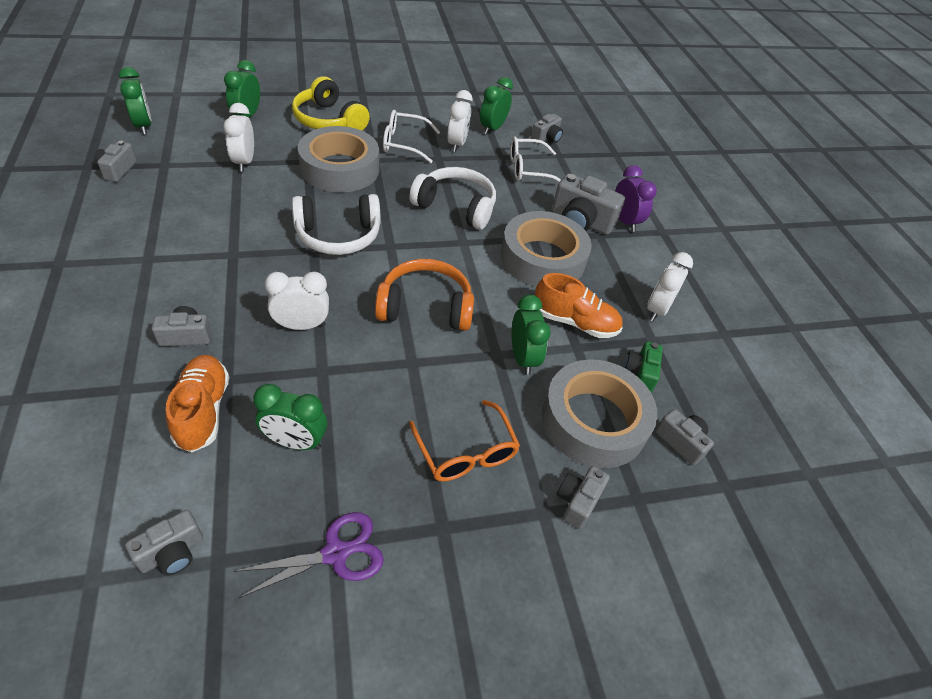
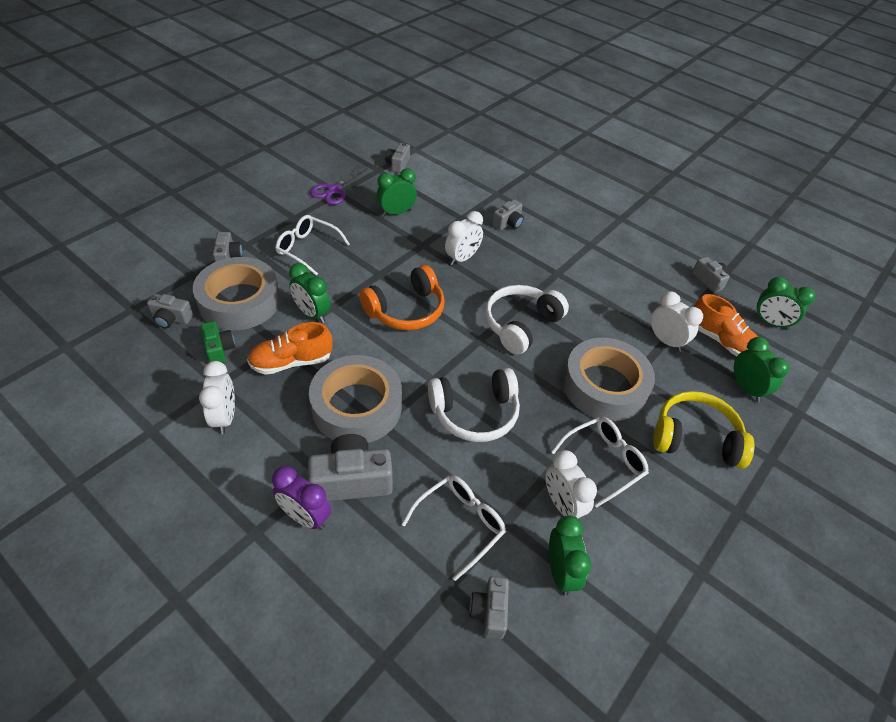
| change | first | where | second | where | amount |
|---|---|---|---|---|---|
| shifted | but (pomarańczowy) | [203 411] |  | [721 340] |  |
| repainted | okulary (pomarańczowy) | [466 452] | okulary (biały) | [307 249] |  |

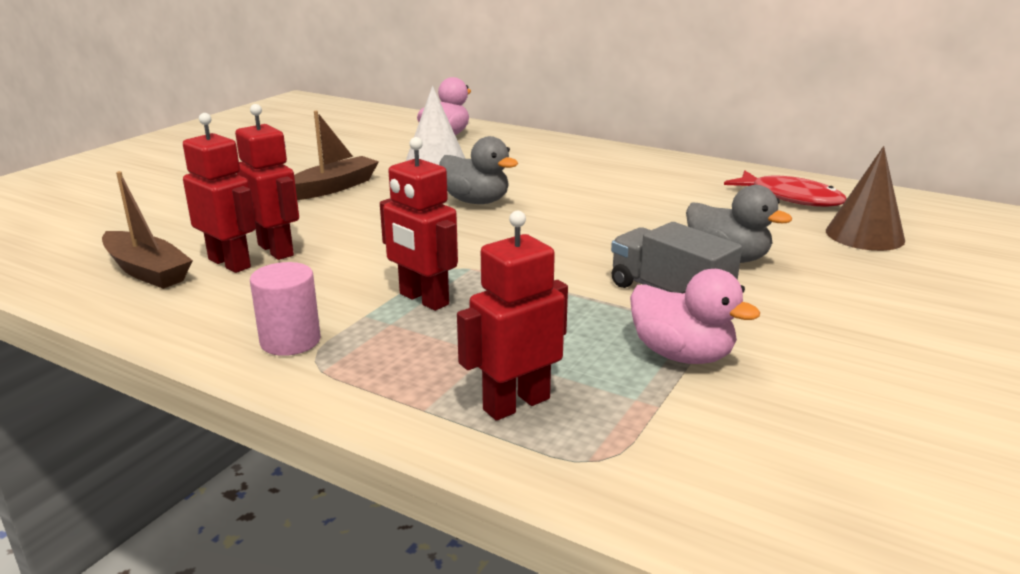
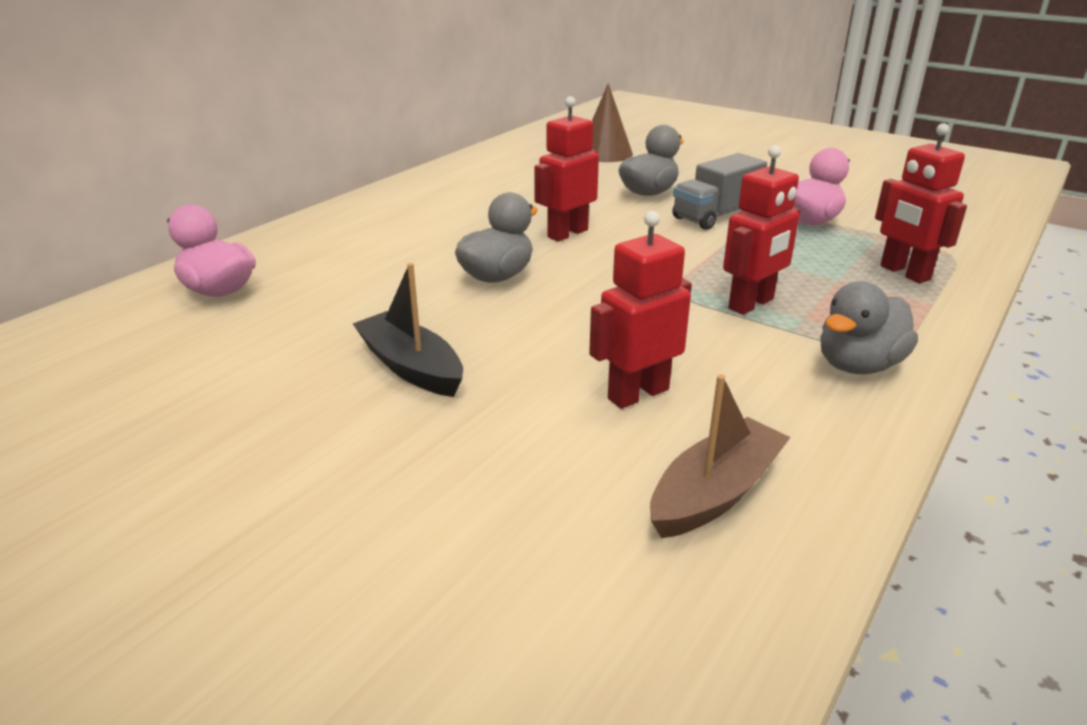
| change | first | where | second | where | amount |
|---|---|---|---|---|---|
| gone | stożek (biały) | [435 158] |  |  |  |
| repainted | łódka (brązowy) | [333 187] | łódka (czarny) | [411 367] |  |
| shifted | robot (czerwony) | [230 263] |  | [567 233] |  |
| gone | ryba (czerwony) | [790 198] |  |  |  |
| swapped | walec (różowy) | [290 341] | kaczka (szary) | [858 365] |  |

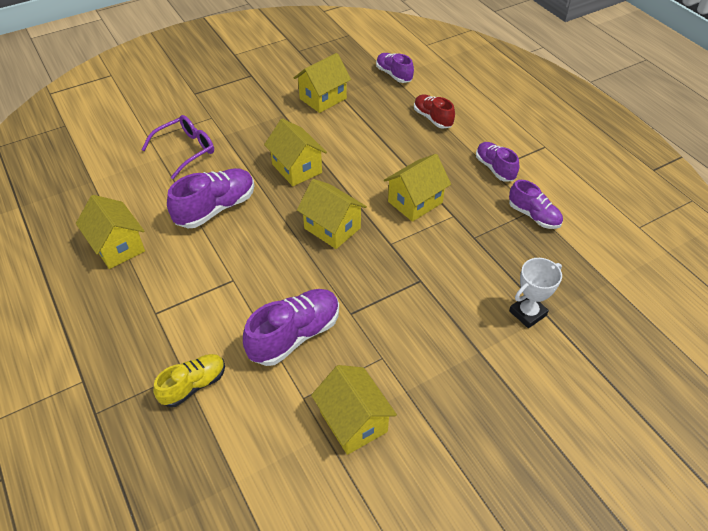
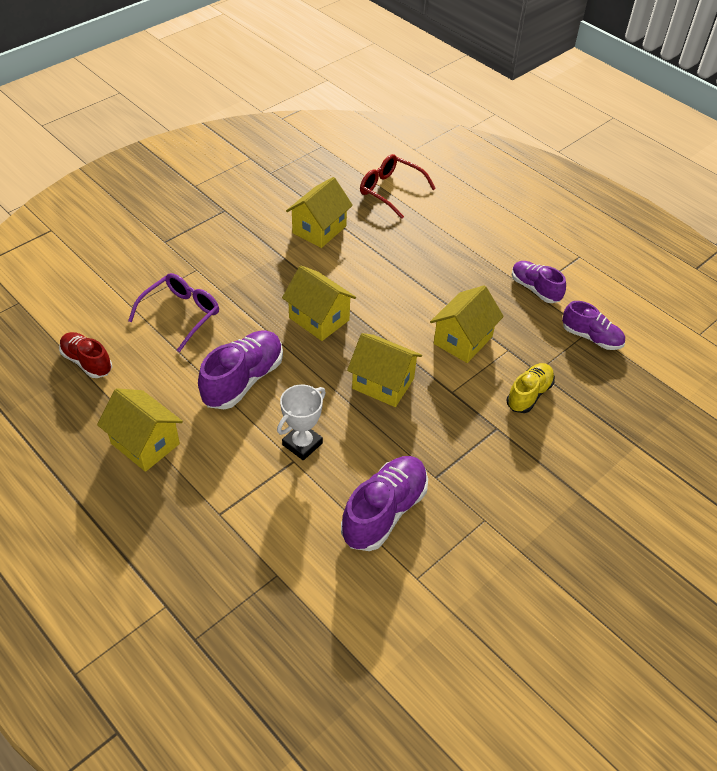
| change | first | where | second | where | amount |
|---|---|---|---|---|---|
| swapped | but (fioletowy) | [394 75] | okulary (czerwony) | [390 190] |  |
| shifted | but (czerwony) | [432 118] |  | [87 362] |  |
| shifted | puchar (biały) | [527 313] |  | [302 444] |  |
| shifted | but (żółty) | [193 385] |  | [529 394] |  |
| gone | domek (żółty) | [353 421] |  |  |  |

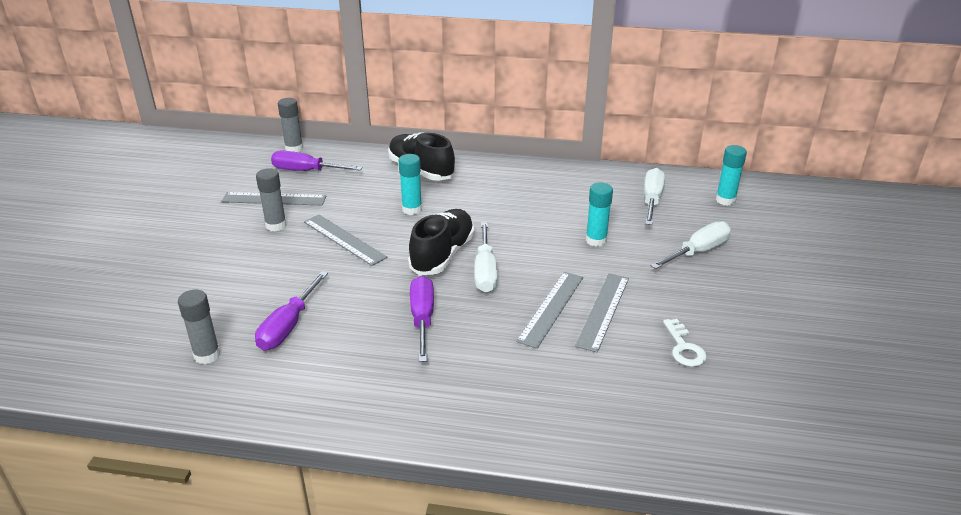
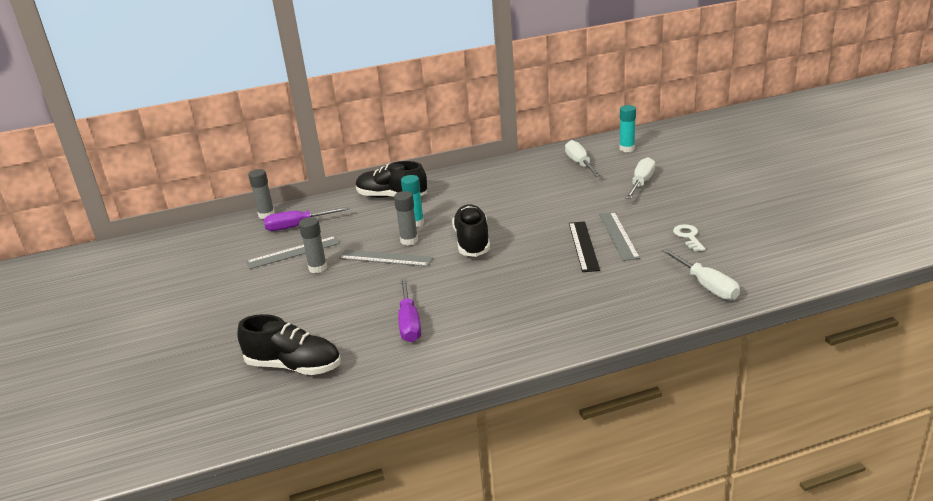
| change | first | where | second | where | amount |
|---|---|---|---|---|---|
| gone | klej w sztyfcie (turkusowy) | [596 241] |  |  |  |
| shifted | śrubokręt (biały) | [485 272] |  | [707 286] |  |
| repainted | linijka (szary) | [551 308] | linijka (czarny) | [583 246] |  |
| gone | śrubokręt (fioletowy) | [422 318] |  |  |  |
| shifted | klej w sztyfcie (szary) | [207 355] |  | [409 241] |  |
| rotated | klucz (biały) | [684 347] |  | [688 237] | 150 degrees counterclockwise |
| new |  |  | but (czarny) | [294 366] |  |

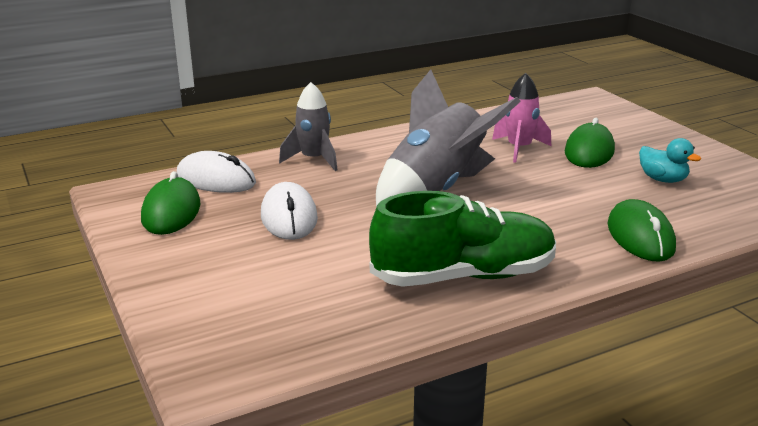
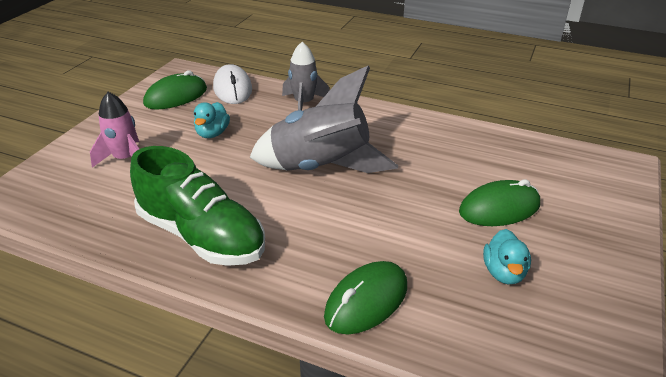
| change | first | where | second | where | amount |
|---|---|---|---|---|---|
| shifted | rakieta (różowy) | [519 149] |  | [125 159] |  |
| swapped | myszka (biały) | [289 217] | kaczka (turkusowy) | [212 133] |  |

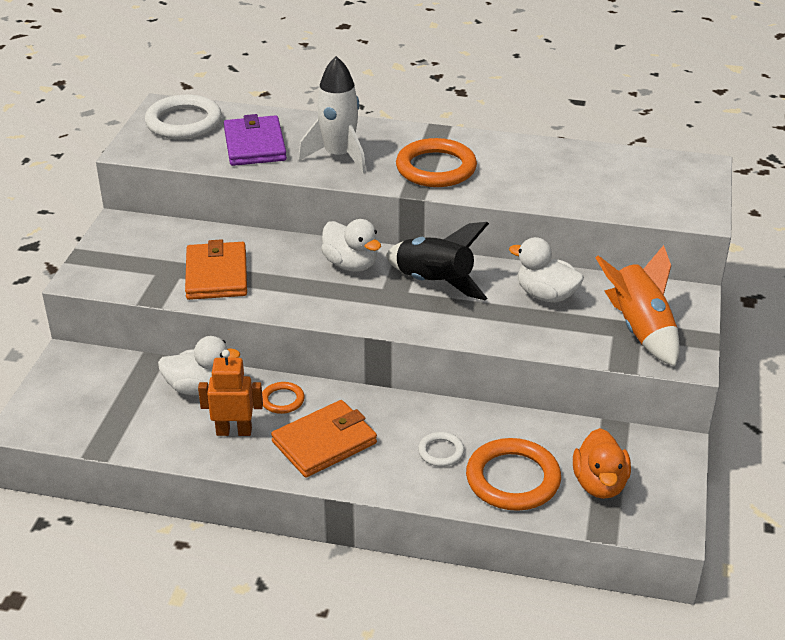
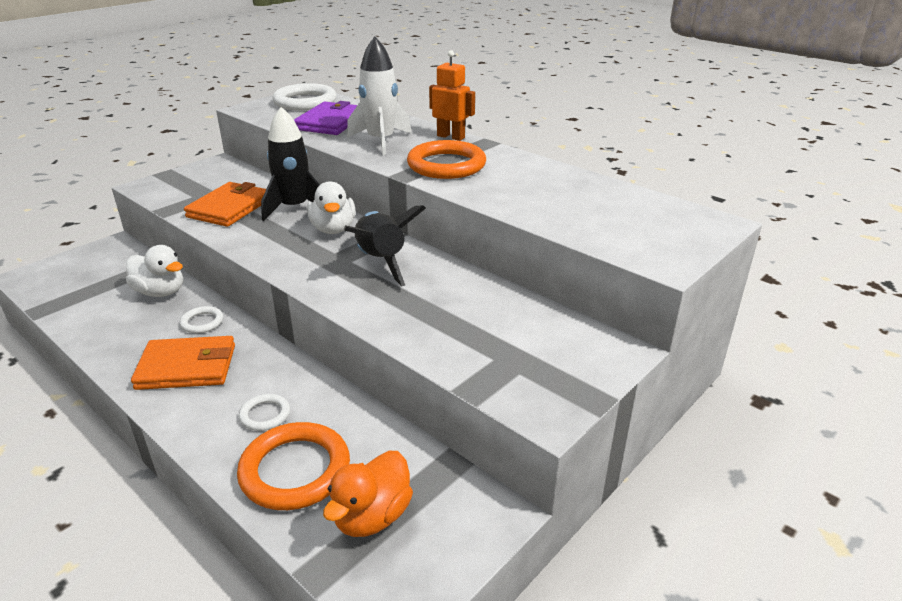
| change | first | where | second | where | amount |
|---|---|---|---|---|---|
| gone | kaczka (biały) | [546 295] |  |  |  |
| gone | rakieta (pomarańczowy) | [640 330] |  |  |  |
| shifted | robot (pomarańczowy) | [234 431] |  | [451 137] |  |
| repainted | pierścień (pomarańczowy) | [282 400] | pierścień (biały) | [202 322] |  |
| new |  |  | rakieta (czarny) | [294 208] |  |

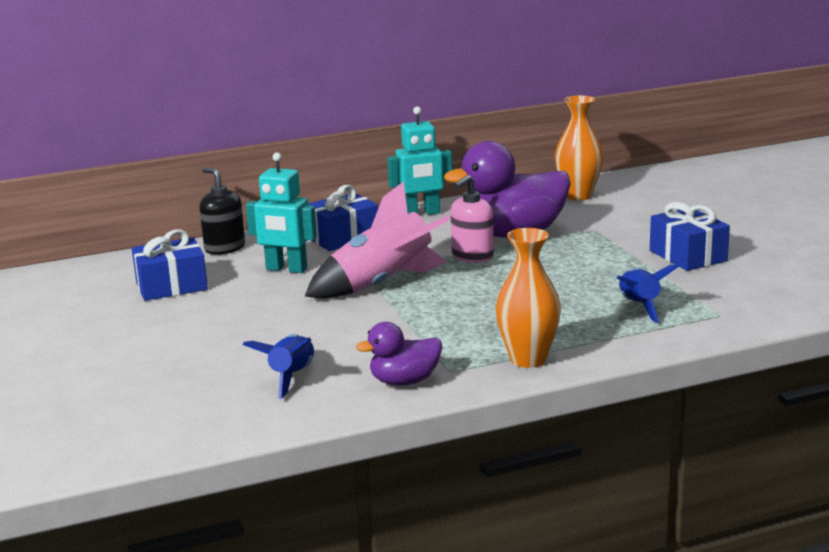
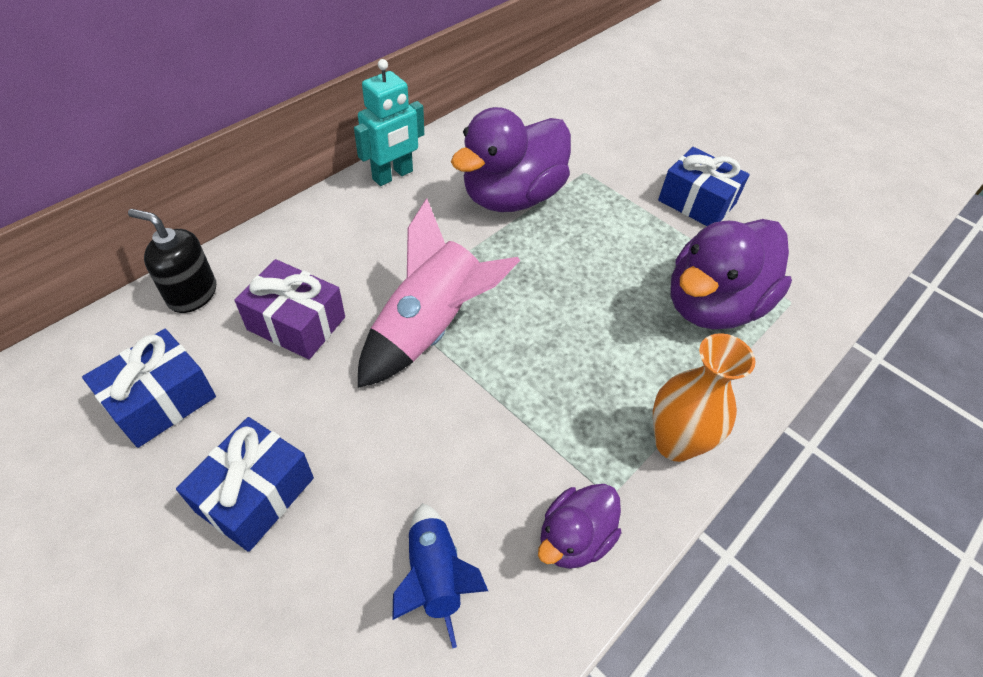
| change | first | where | second | where | amount |
|---|---|---|---|---|---|
| gone | wazon (pomarańczowy) | [578 196] |  |  |  |
| swapped | robot (turkusowy) | [286 269] | prezent (fioletowy) | [296 323] |  |
| gone | dozownik mydła (różowy) | [472 257] |  |  |  |
| shifted | prezent (niebieski) | [343 238] |  | [255 494] |  |
| swapped | rakieta (niebieski) | [639 306] | kaczka (fioletowy) | [712 305] |  |

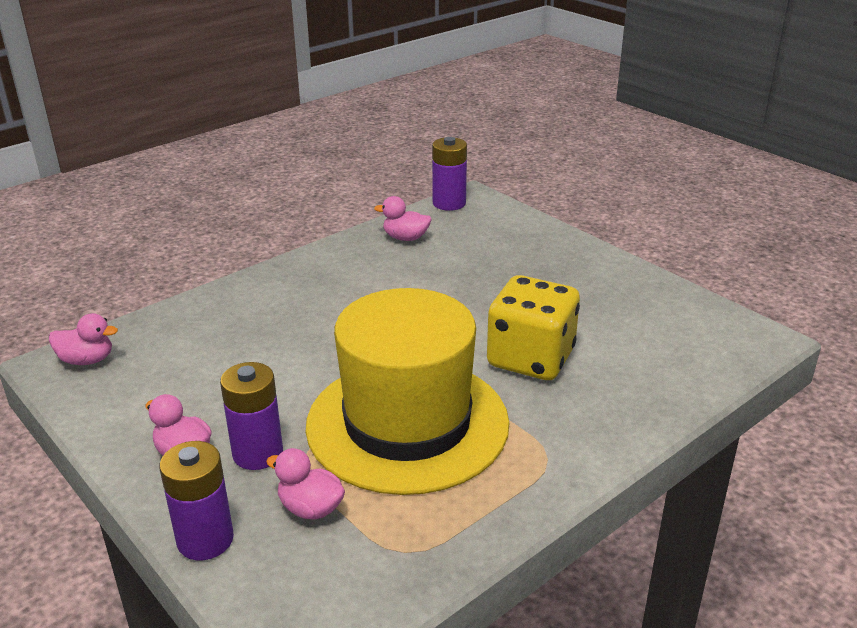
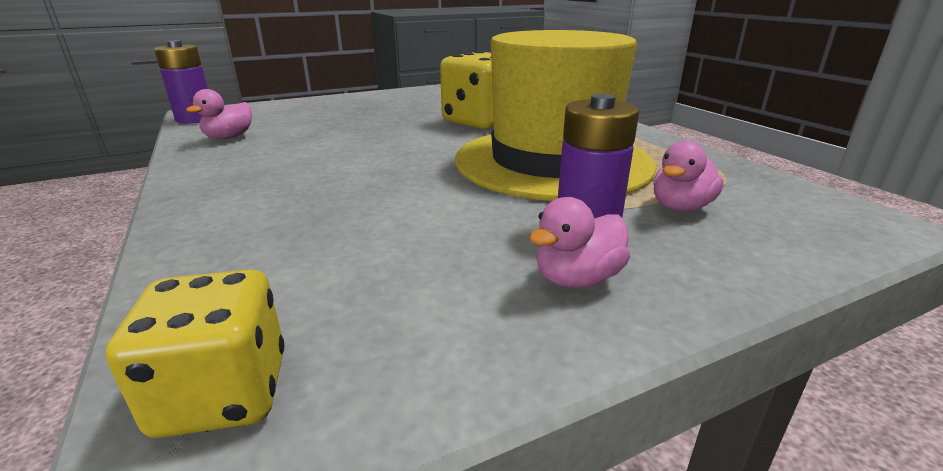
| change | first | where | second | where | amount |
|---|---|---|---|---|---|
| swapped | kaczka (różowy) | [87 360] | kostka do gry (żółty) | [223 393] |  |
| gone | bateria (fioletowy) | [205 540] |  |  |  |

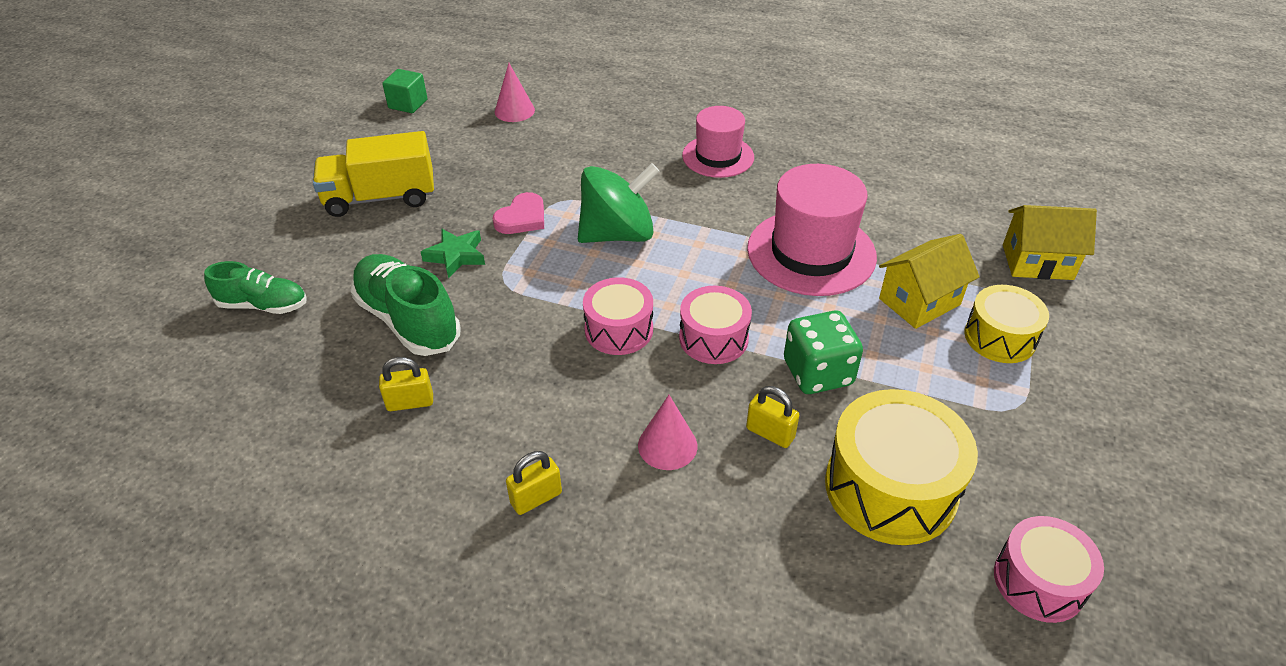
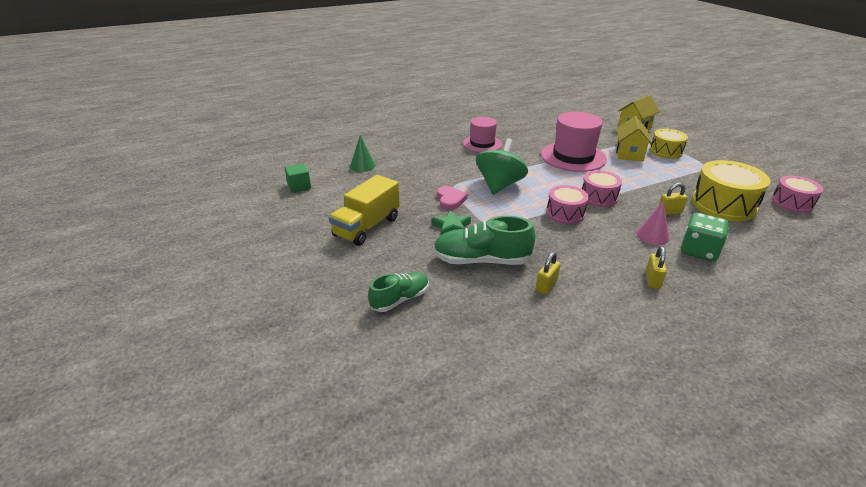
| change | first | where | second | where | amount |
|---|---|---|---|---|---|
| repainted | stożek (różowy) | [514 111] | stożek (zielony) | [362 166] |  |
| shifted | kostka do gry (zielony) | [818 373] |  | [699 251] |  |

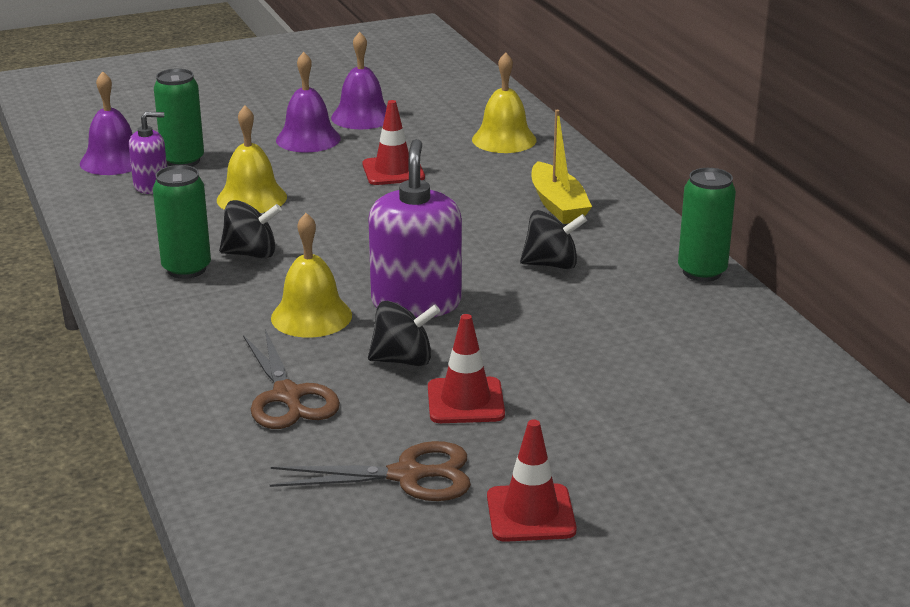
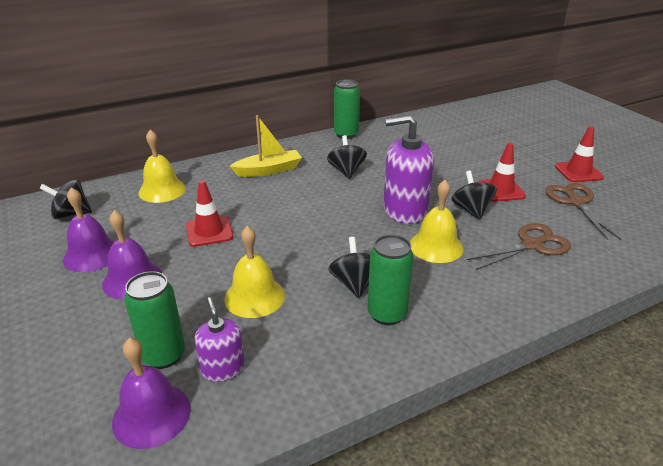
| change | first | where | second | where | amount |
|---|---|---|---|---|---|
| new |  |  | bączek (czarny) | [71 214] |  |

